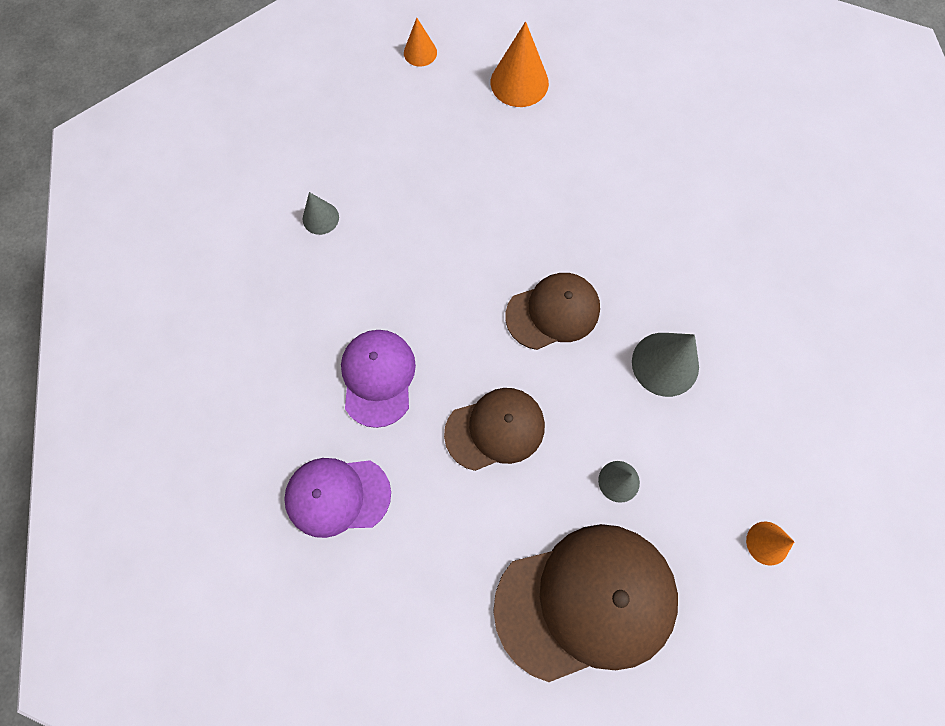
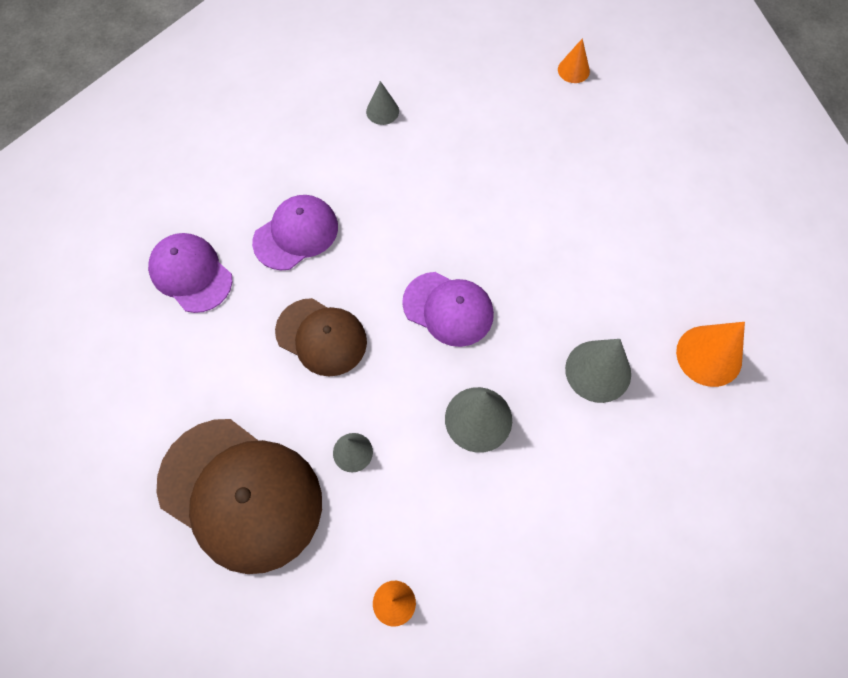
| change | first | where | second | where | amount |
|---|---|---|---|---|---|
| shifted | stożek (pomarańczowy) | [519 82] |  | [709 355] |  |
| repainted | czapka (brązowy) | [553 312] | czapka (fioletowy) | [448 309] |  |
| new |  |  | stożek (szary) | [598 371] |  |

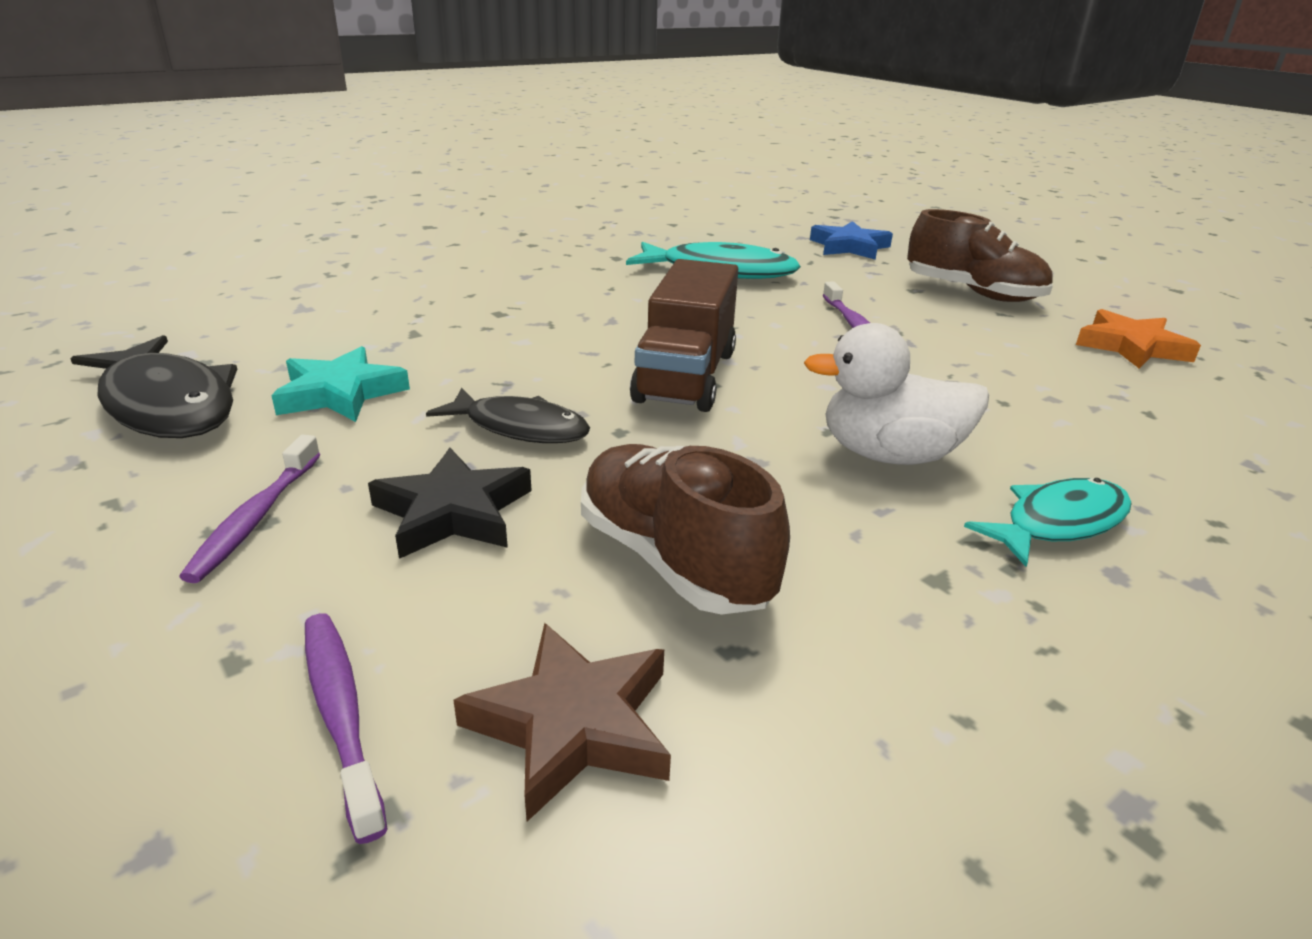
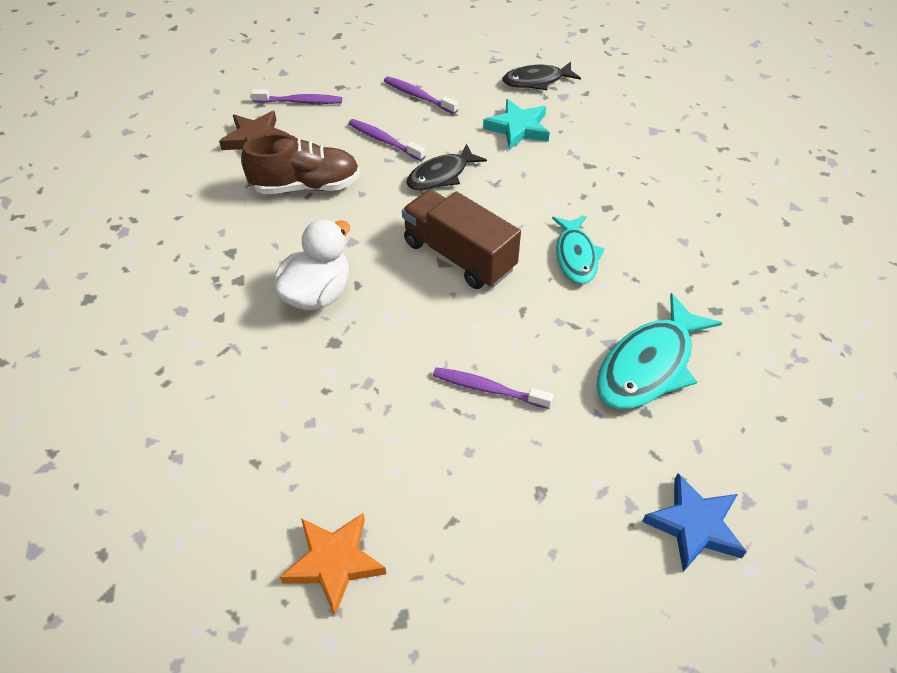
| change | first | where | second | where | amount |
|---|---|---|---|---|---|
| gone | but (brązowy) | [973 293] |  |  |  |
| scaled | ryba (czarny) | [167 405] |  | [536 81] | x0.65 |
| swapped | gwiazda (czarny) | [453 512] | szczoteczka do zębów (fioletowy) | [384 140] |  |
| shifted | ryba (turkusowy) | [1058 523] |  | [576 256] |  |

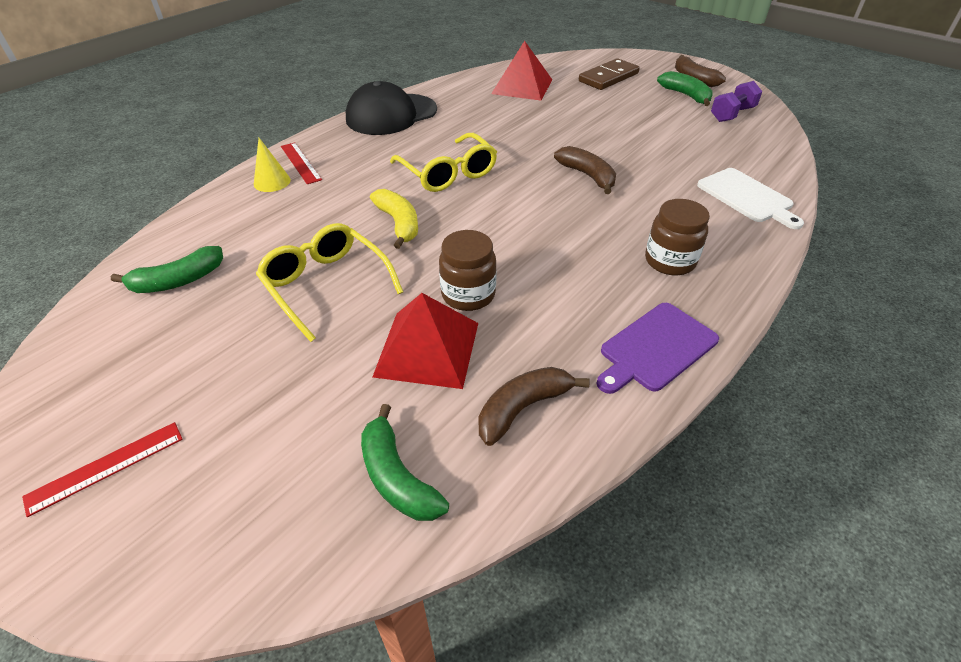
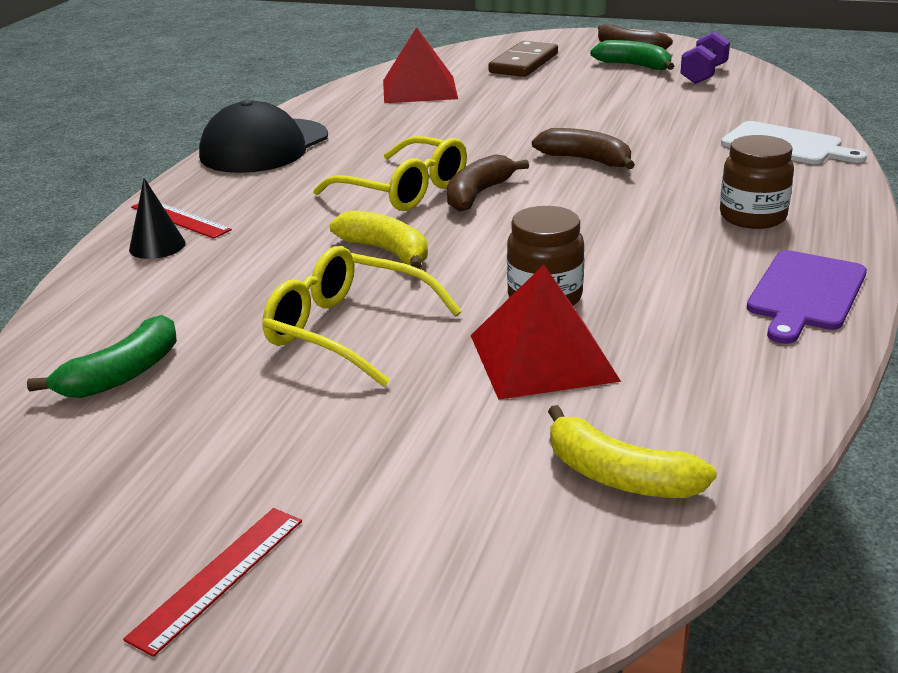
| change | first | where | second | where | amount |
|---|---|---|---|---|---|
| repainted | stożek (żółty) | [272 182] | stożek (czarny) | [157 246] |  |
| shifted | banan (brązowy) | [523 408] |  | [478 194] |  |
| repainted | banan (zielony) | [397 477] | banan (żółty) | [619 476] |  |

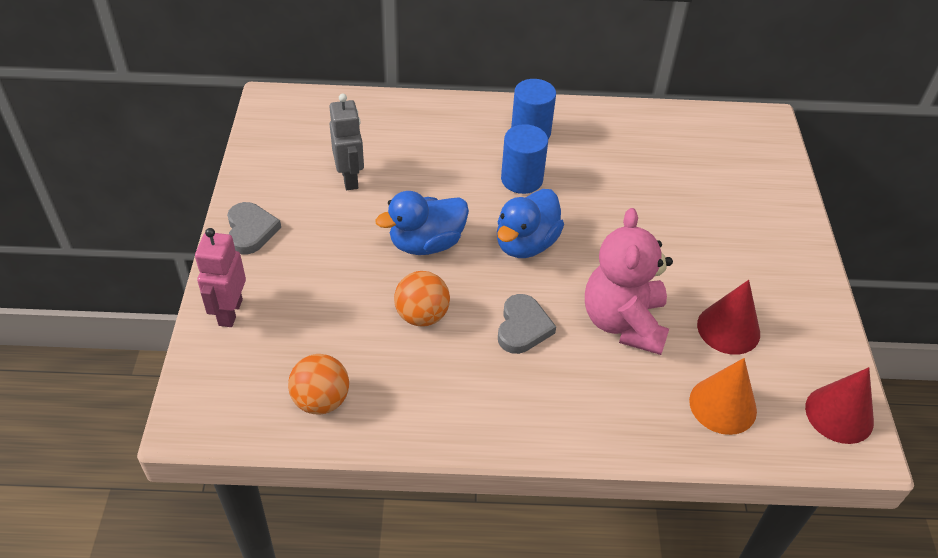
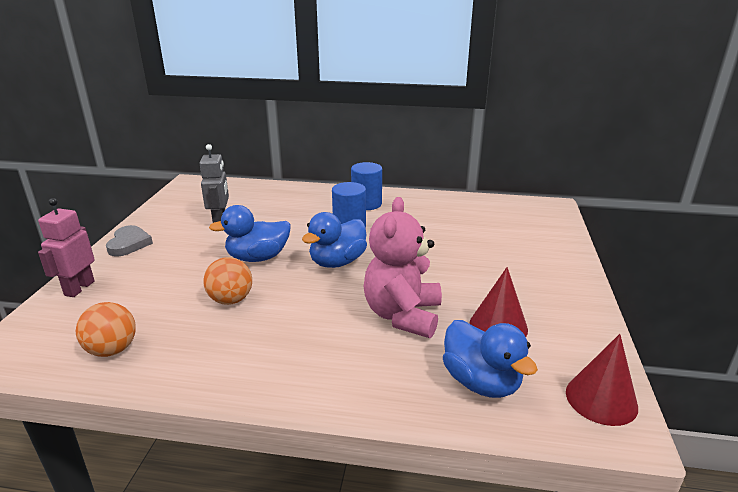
| change | first | where | second | where | amount |
|---|---|---|---|---|---|
| gone | serce (szary) | [523 327] |  |  |  |
| swapped | stożek (pomarańczowy) | [722 405] | kaczka (niebieski) | [481 382] |  |

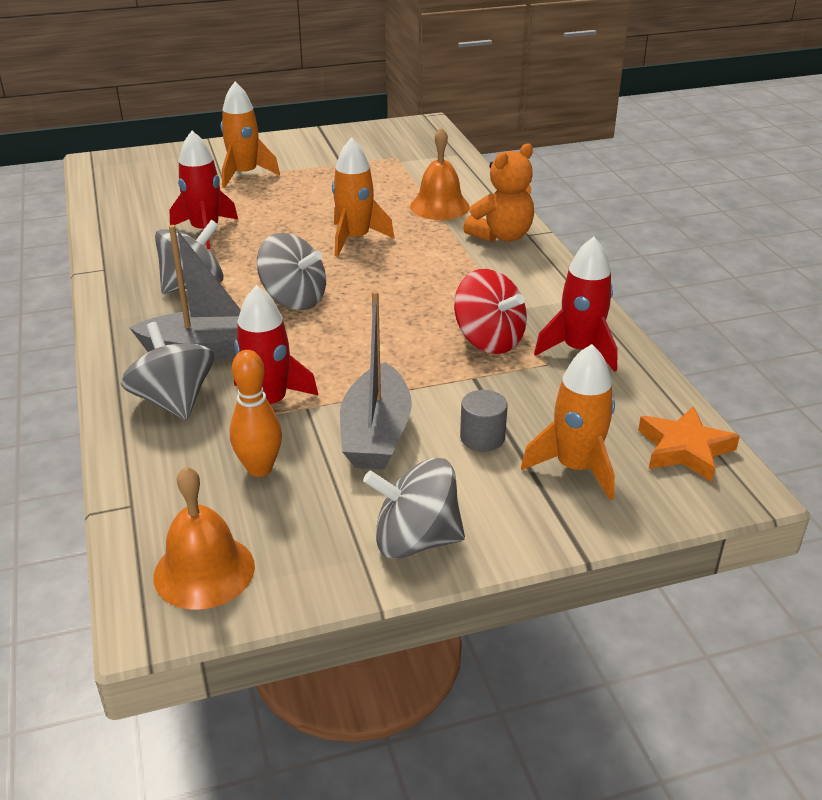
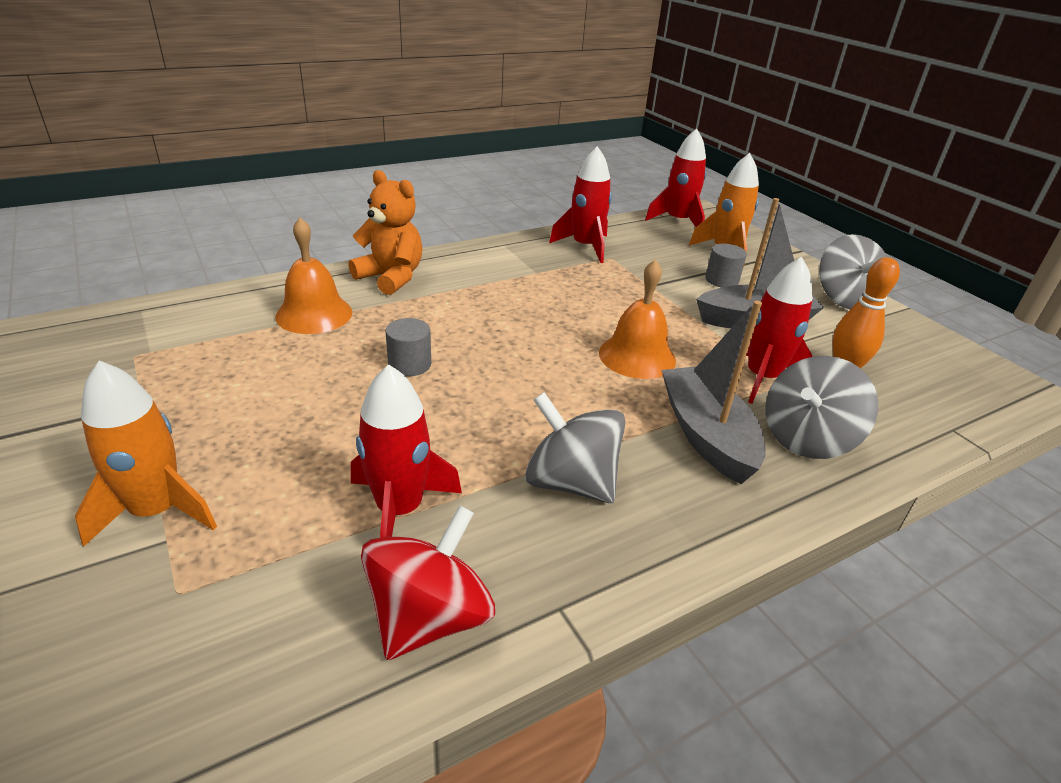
| change | first | where | second | where | amount |
|---|---|---|---|---|---|
| swapped | rakieta (pomarańczowy) | [355 239] | walec (szary) | [409 364] |  |
| gone | bączek (szary) | [294 299] |  |  |  |
| shifted | bączek (czerwony) | [489 340] |  | [429 617] |  |
| swapped | gwiazda (pomarańczowy) | [684 449] | rakieta (czerwony) | [678 221] |  |
| shifted | dzwonek (pomarańczowy) | [204 571] |  | [637 356] |  |

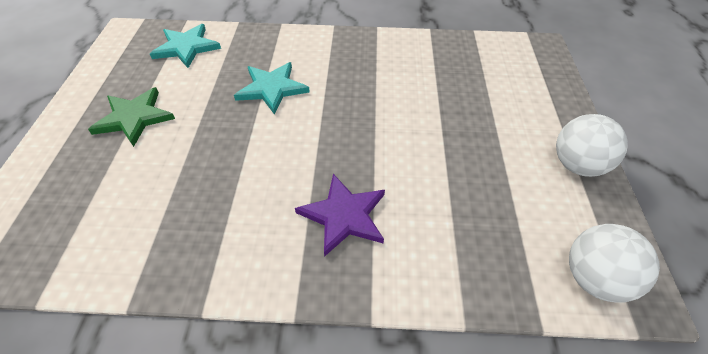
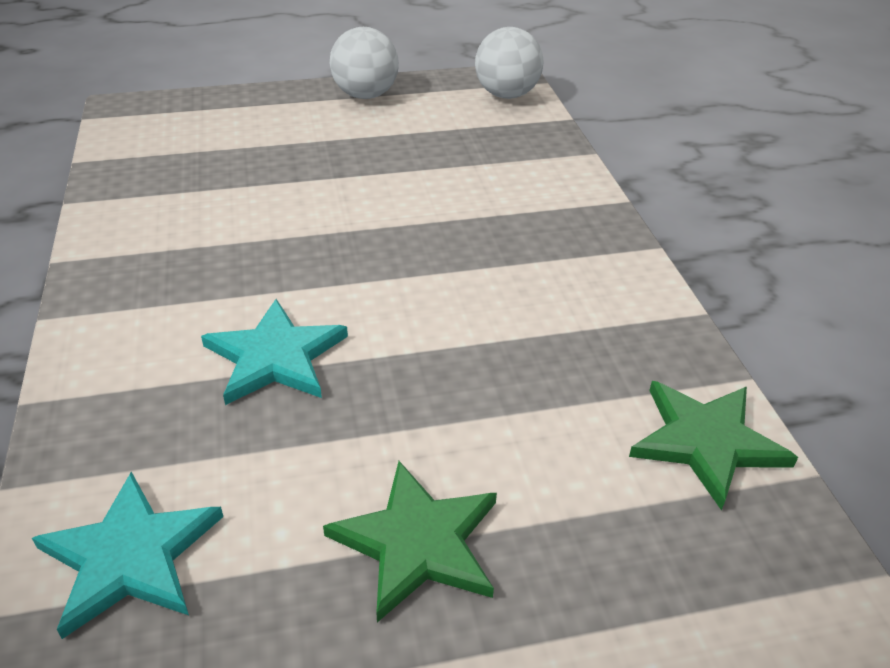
| change | first | where | second | where | amount |
|---|---|---|---|---|---|
| gone | gwiazda (fioletowy) | [344 215] |  |  |  |
| new |  |  | gwiazda (zielony) | [706 442] |  |

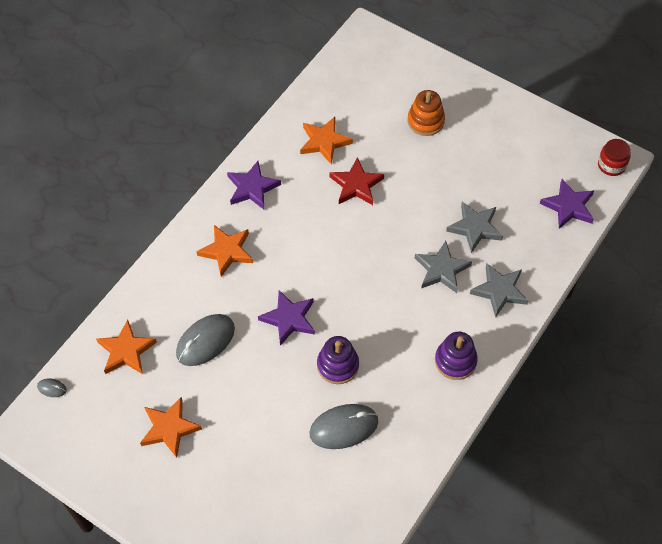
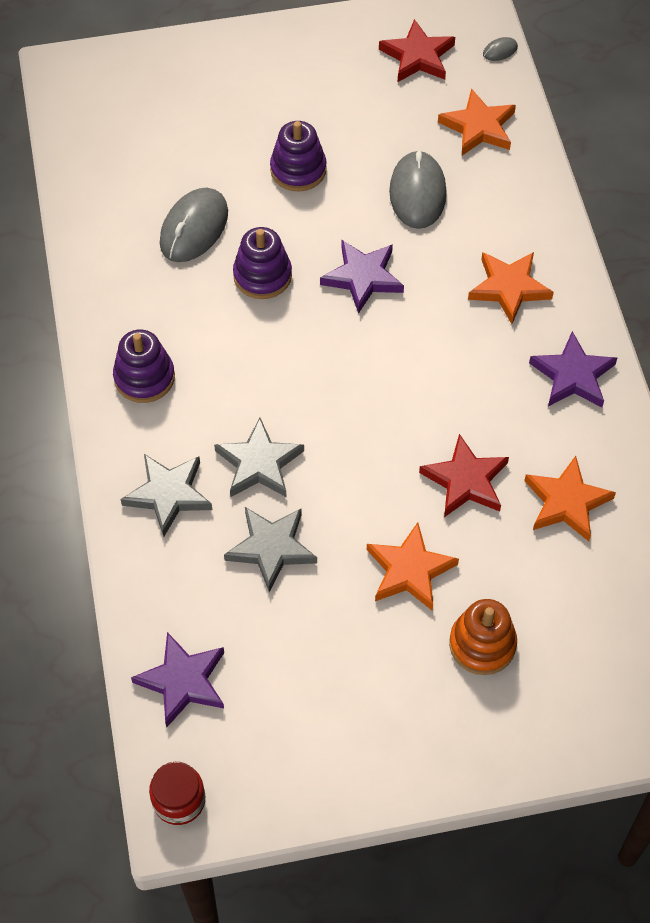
| change | first | where | second | where | amount |
|---|---|---|---|---|---|
| shifted | gwiazda (pomarańczowy) | [169 428] |  | [410 570] |  |
| new |  |  | gwiazda (czerwony) | [417 56] |  |
| new |  |  | zabawka nakładanka (fioletowy) | [298 170] |  |

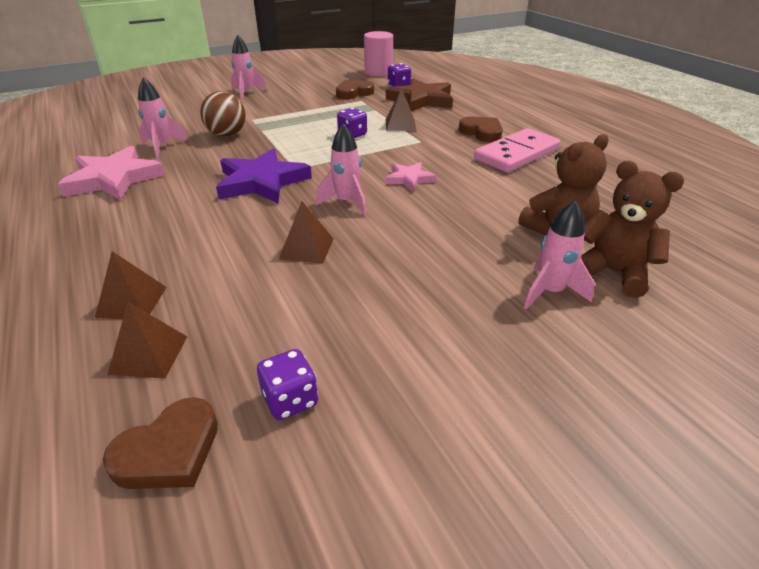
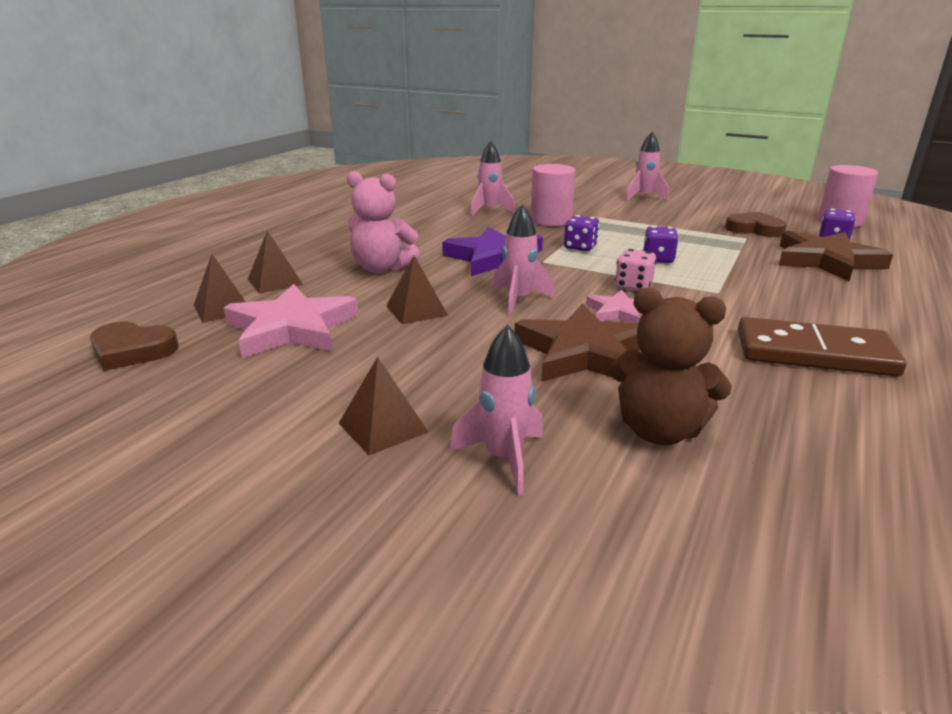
| change | first | where | second | where | amount |
|---|---|---|---|---|---|
| shifted | piramida (brązowy) | [400 125] |  | [383 427] |  |
| swapped | piłka (brązowy) | [227 135] | walec (różowy) | [551 220] |  |
| gone | serce (brązowy) | [481 132] |  |  |  |
| repainted | kostka domina (różowy) | [517 154] | kostka domina (brązowy) | [814 353] |  |
| shifted | gwiazda (różowy) | [114 179] |  | [291 328] |  |
| gone | miś (brązowy) | [613 272] |  |  |  |
| shifted | kostka do gry (fioletowy) | [290 400] |  | [580 247] |  |
| new |  |  | miś (różowy) | [381 268] |  |
| new |  |  | kostka do gry (różowy) | [633 286] |  |
| new |  |  | gwiazda (brązowy) | [584 353] |  |

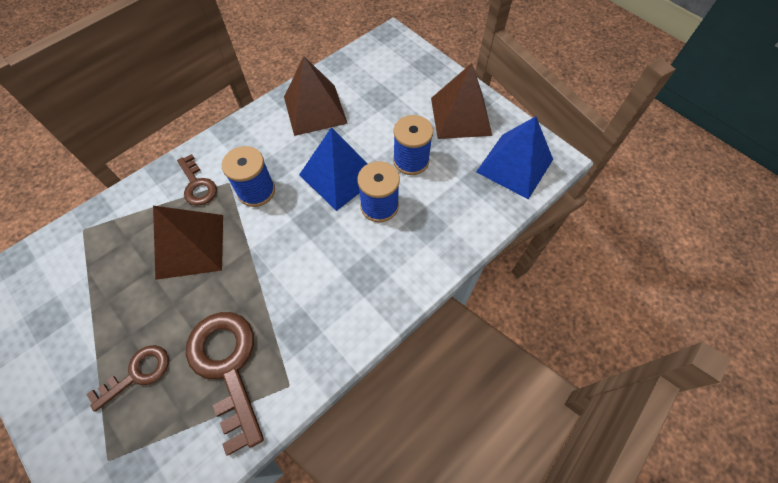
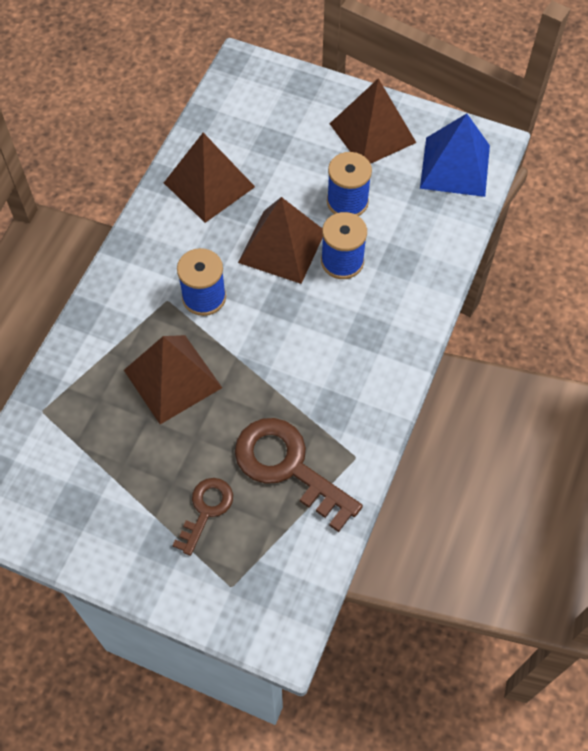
| change | first | where | second | where | amount |
|---|---|---|---|---|---|
| repainted | piramida (niebieski) | [339 175] | piramida (brązowy) | [282 246] |  |
| gone | klucz (brązowy) | [197 185] |  |  |  |

